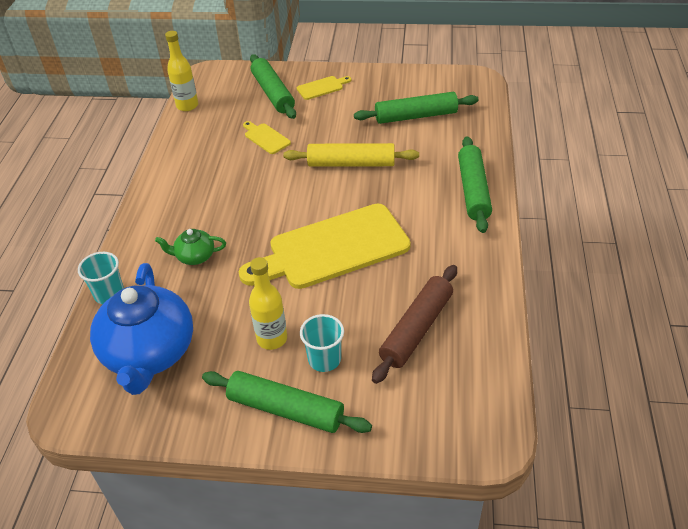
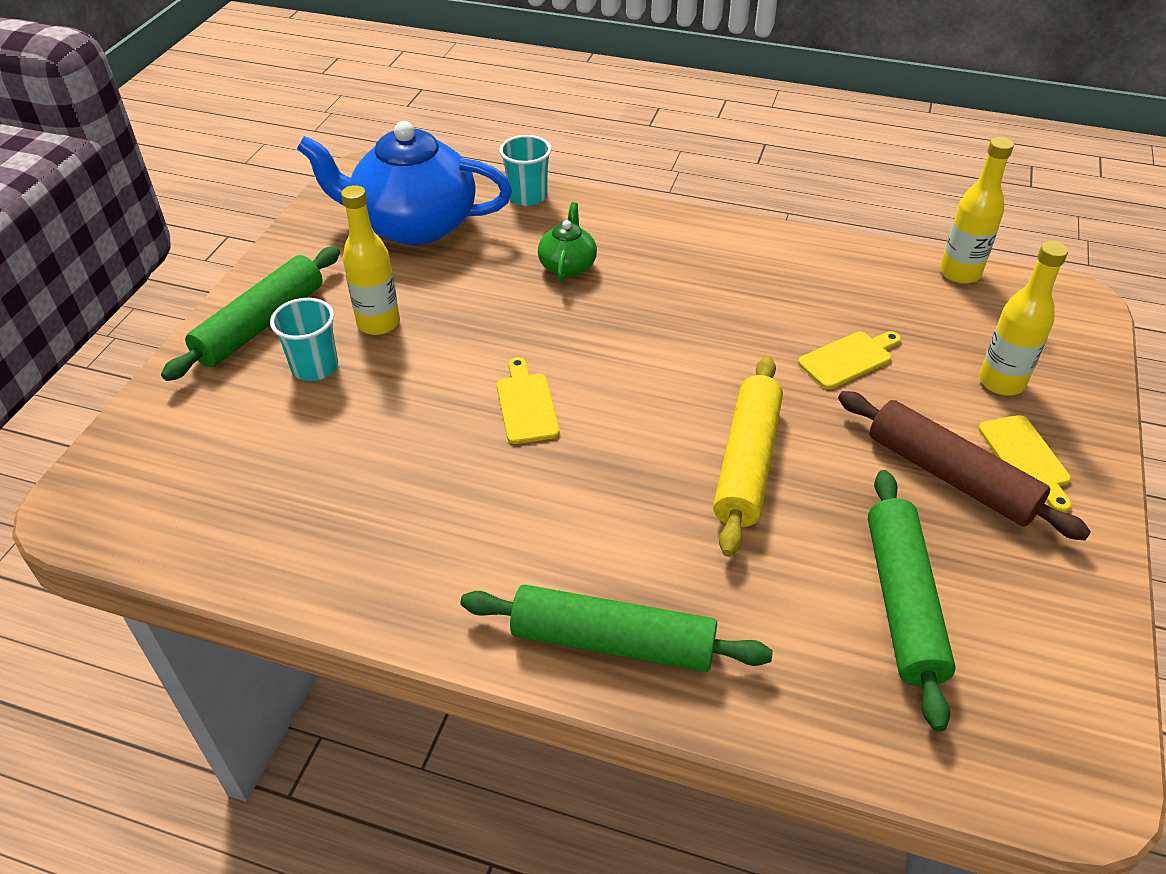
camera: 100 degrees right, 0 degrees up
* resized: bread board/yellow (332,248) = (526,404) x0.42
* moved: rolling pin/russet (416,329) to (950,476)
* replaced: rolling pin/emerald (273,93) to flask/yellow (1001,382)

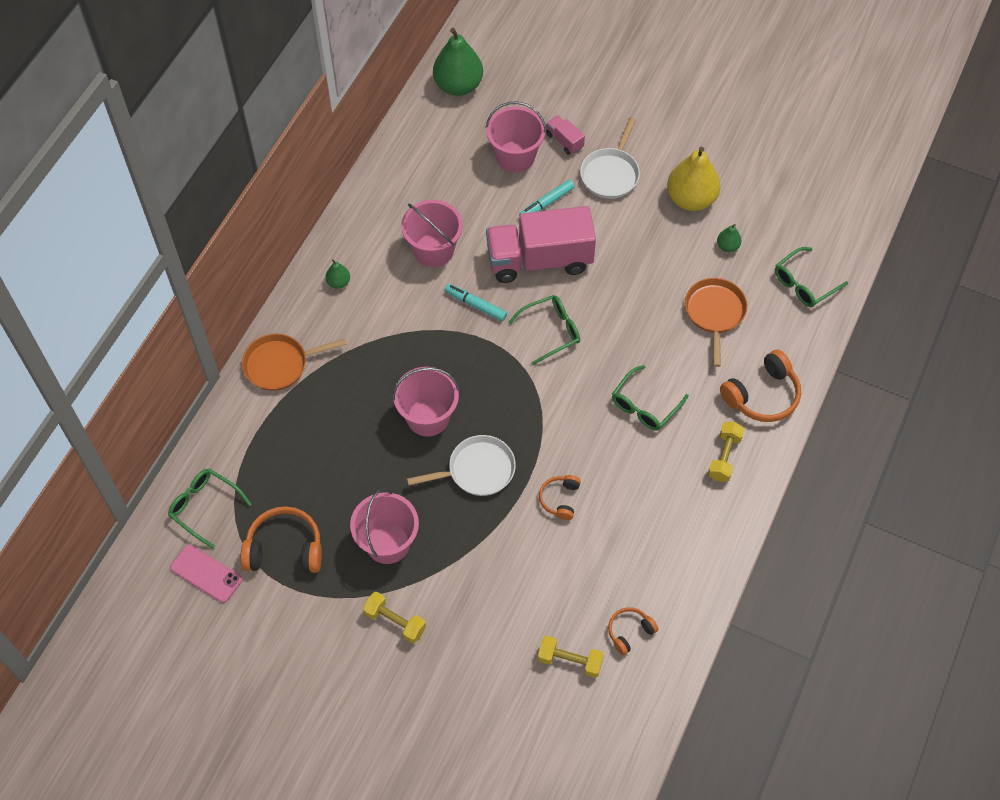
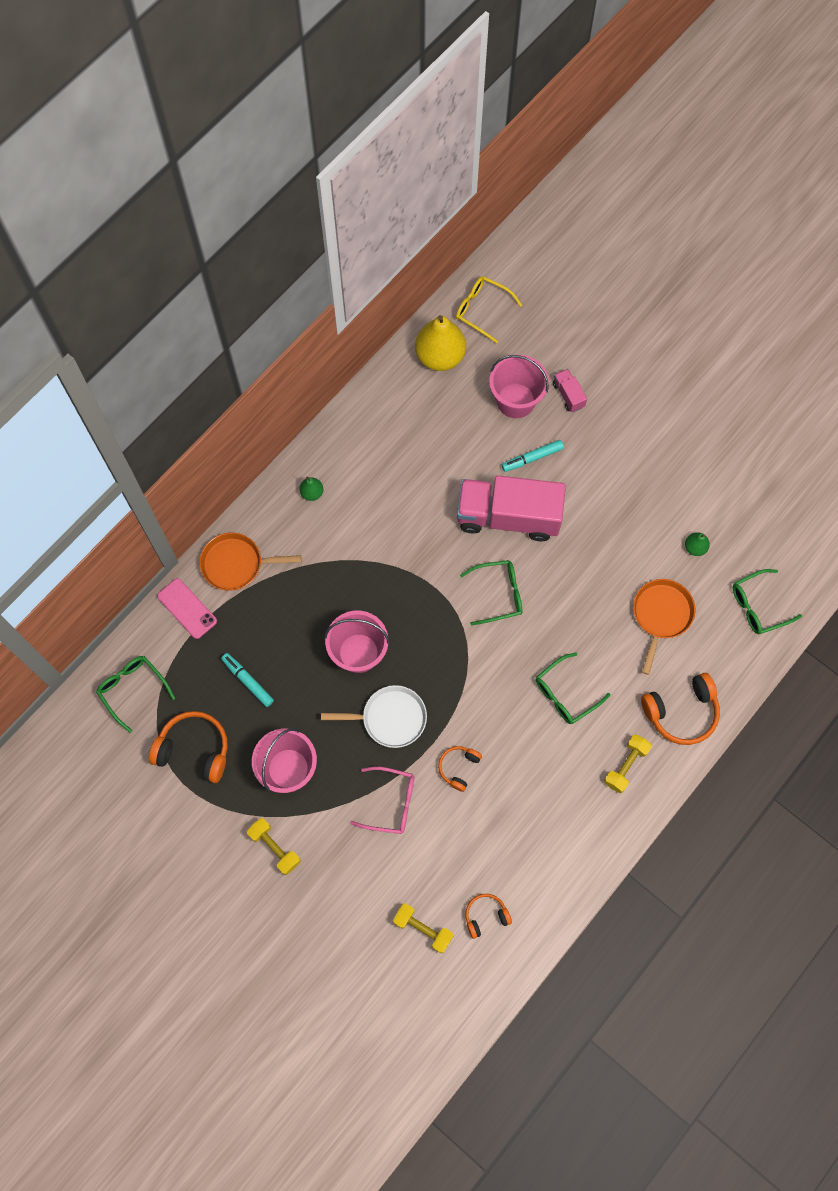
camera: 15 degrees right, 10 degrees up
* moved: smartphone/rosy (206,573) to (187,608)
* moved: marker/aqua (476,305) to (248,681)
* added: spectacles/rosy (391,803)
* moved: pear/yellow (691,199) to (440,356)
* replaced: pear/emerald (458,85) to spectacles/yellow (481,310)
* removed: sand bucket/rosy (433,250)
* removed: pan/white (610,174)

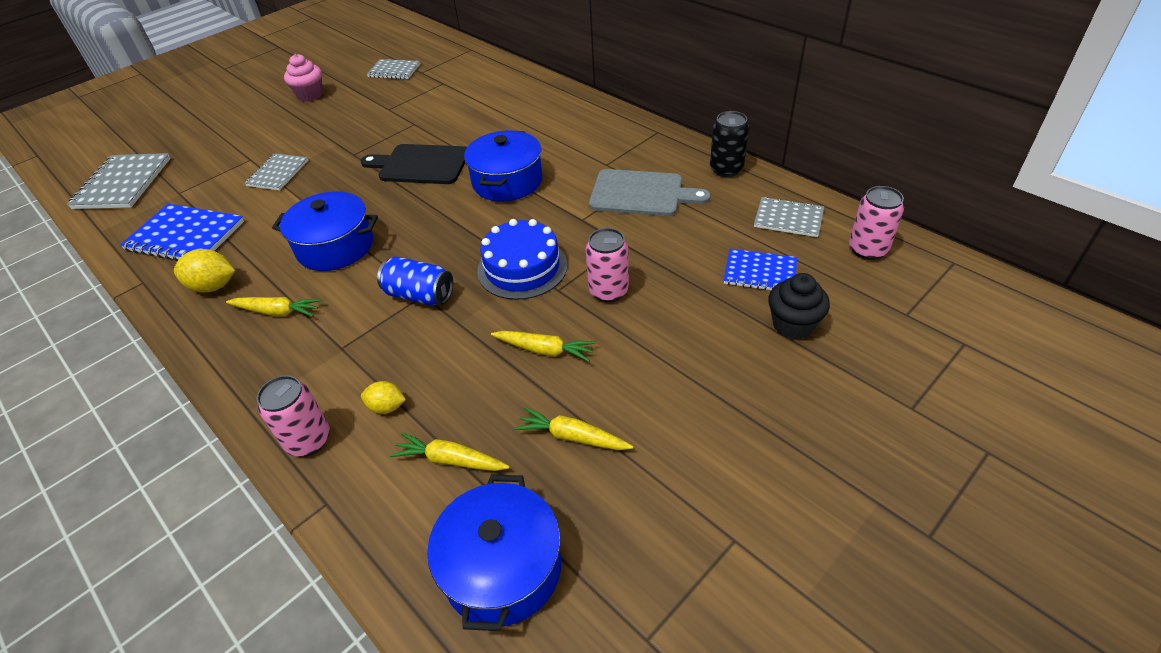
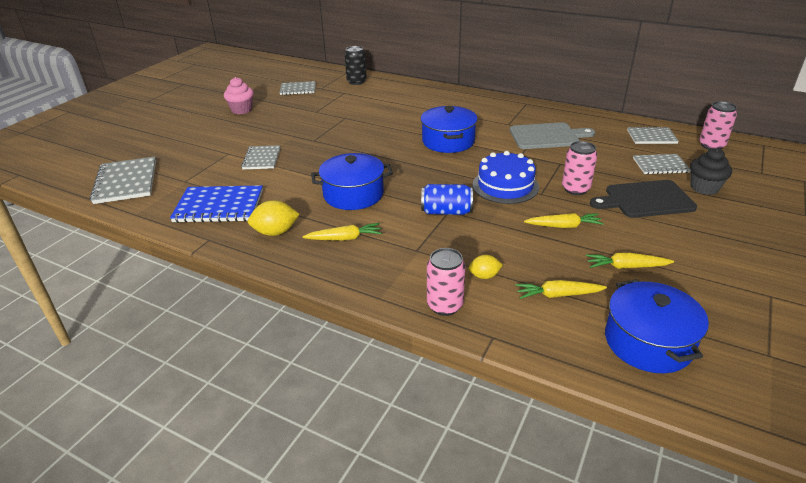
camera: 20 degrees left, 10 degrees down
* moved: tin/ebony (726,169) to (356,82)
* moved: bread board/ebony (421,164) to (645,199)
* recoloured: notebook/royal blue (760,272) to notebook/grey (660,165)

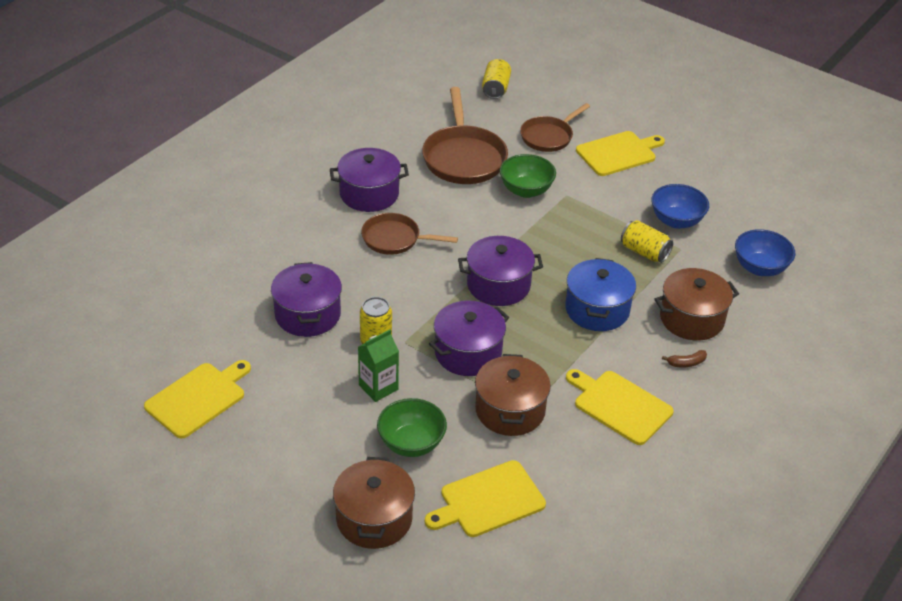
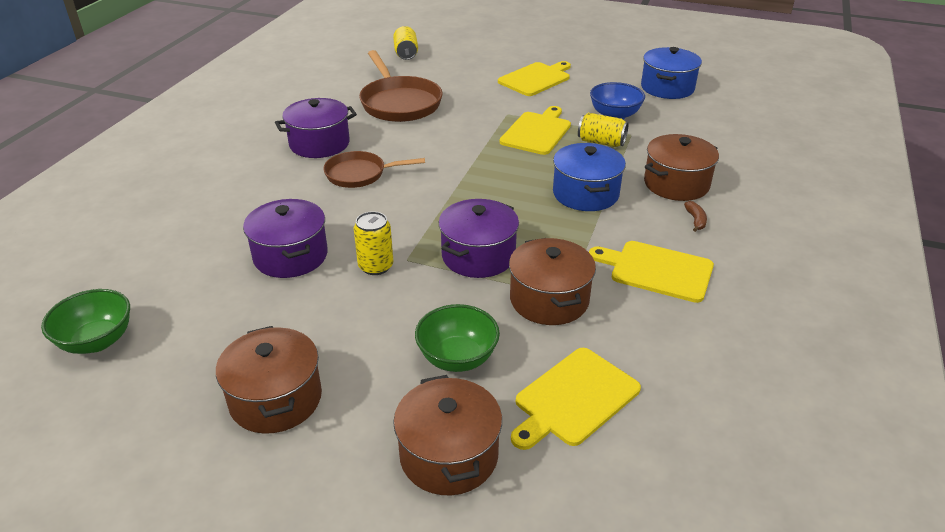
camera: 15 degrees left, 5 degrees down
* moved: serving bowl/emerald (526,190) to (97,341)
* added: cooking pot/russet (276,399)
* moved: bread board/yellow (198,398) to (537,132)
* added: cooking pot/royal blue (667,88)
* turned: banana fruit/russet (686,363) = (695,220) 60 degrees counterclockwise
* removed: juice carton/emerald (378,387)
* removed: cooking pot/royal purple (498,285)
* removed: pan/russet (548,136)
* removed: serving bowl/royal blue (760,268)

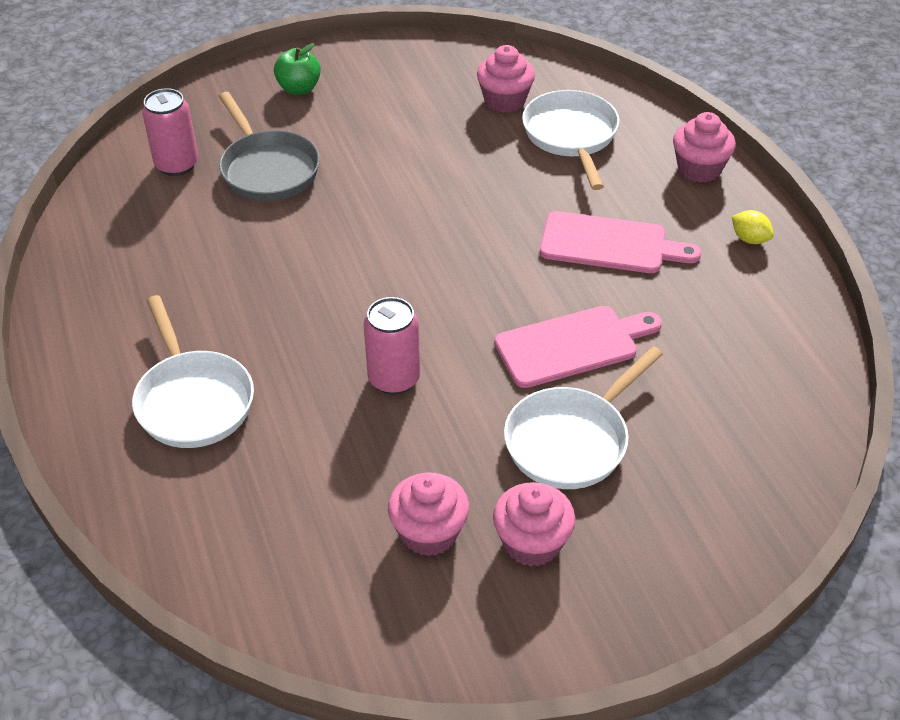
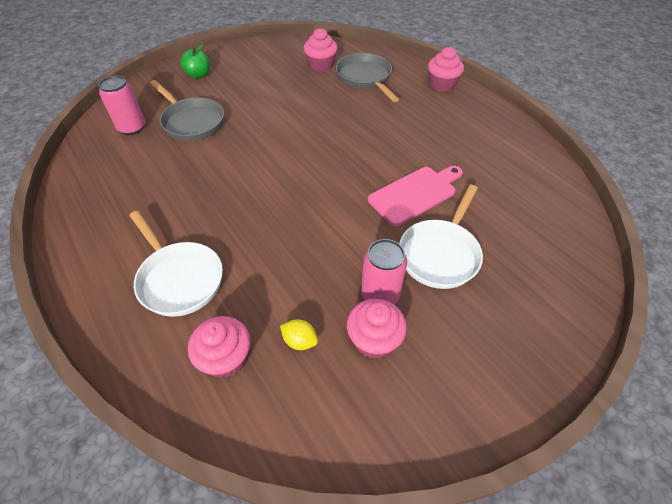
camera: 15 degrees left, 5 degrees up
* moved: muffin/rosy (532,543) to (226,358)
* moved: citrus fruit/yellow (749,239) to (300,341)
* recoloured: pan/white (571,136) to pan/grey (365,78)
* moved: tin/rosy (394,379) to (380,295)
* removed: bread board/rosy (610,244)

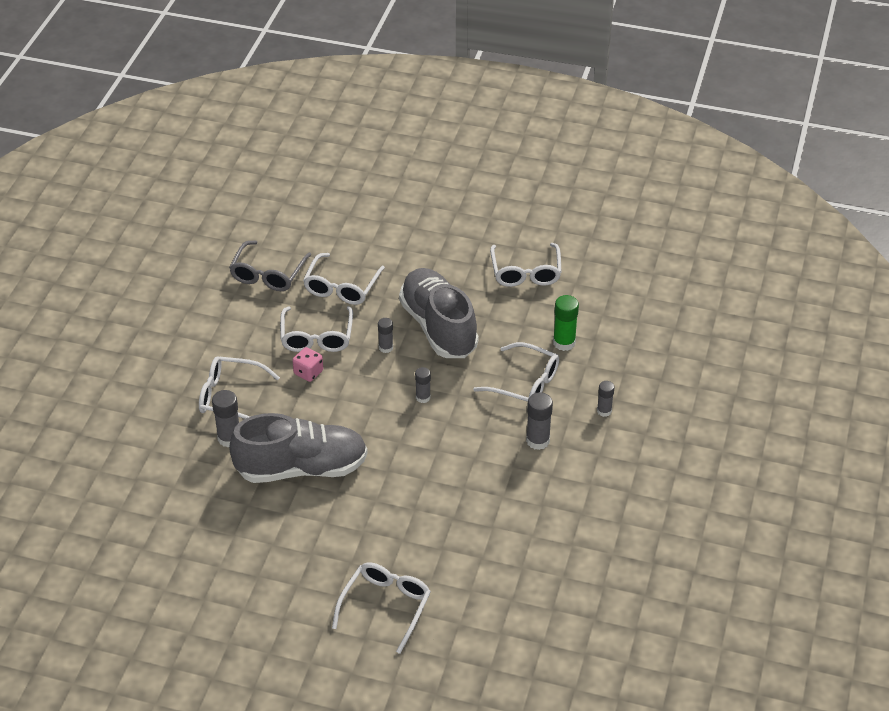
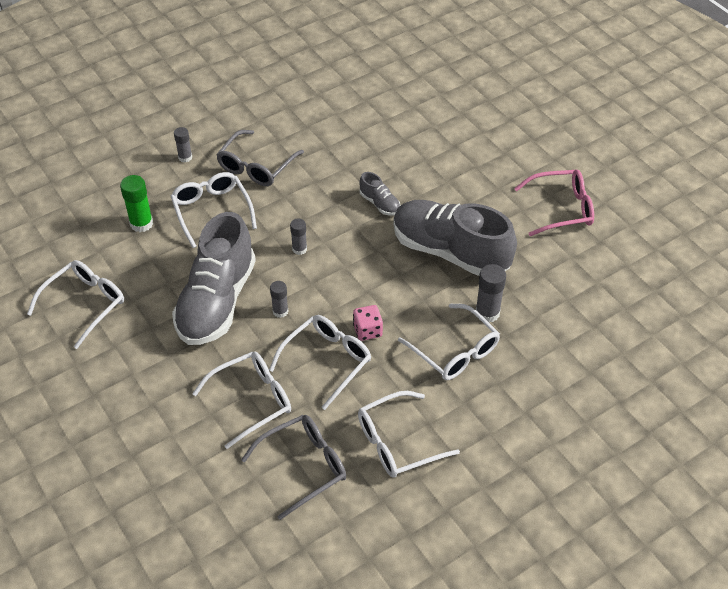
camera: 140 degrees left, 5 degrees up
* replaced: glue/grey (538,441) to spectacles/grey (256,166)
* moved: spectacles/white (385,607) to (398,442)
* added: sneaker/grey (379,203)
* added: spectacles/rosy (561,209)

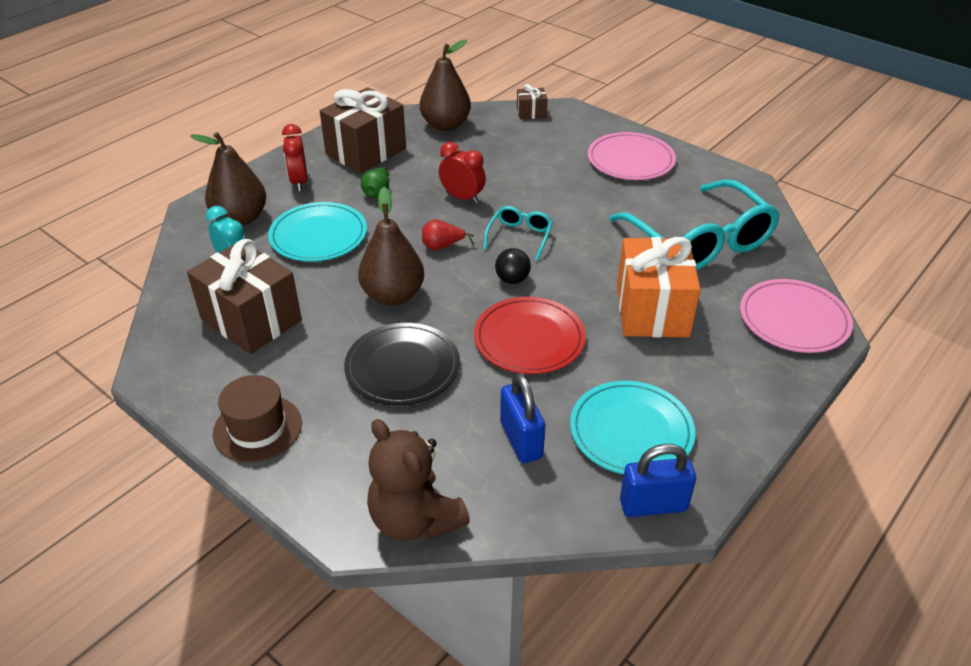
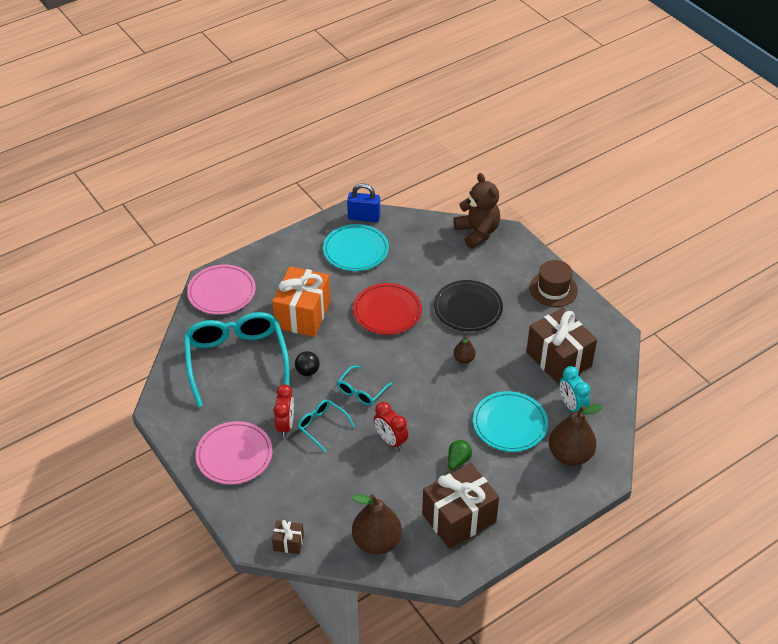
camera: 165 degrees left, 5 degrees up
* moved: clock/red (299,182) to (285,425)
* moved: sphere/ebony (512,279) to (307,371)
* added: spectacles/aqua (322,426)
* resized: pear/russet (393,295) = (464,359) x0.50
* removed: pear/red (442,246)
* removed: lock/royal blue (521,440)

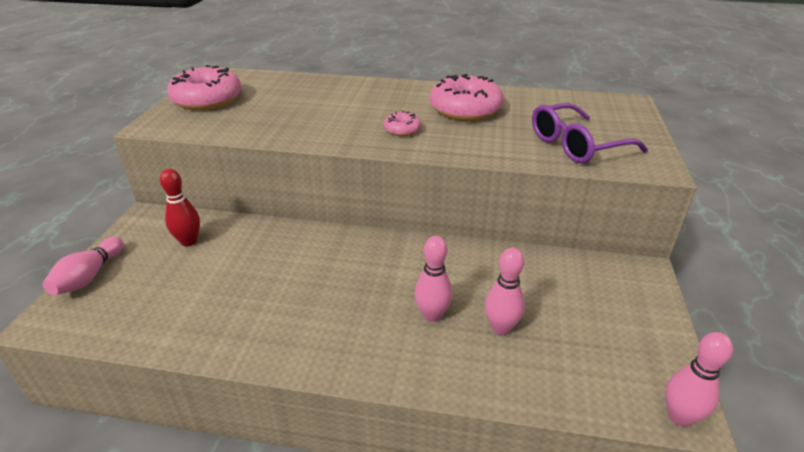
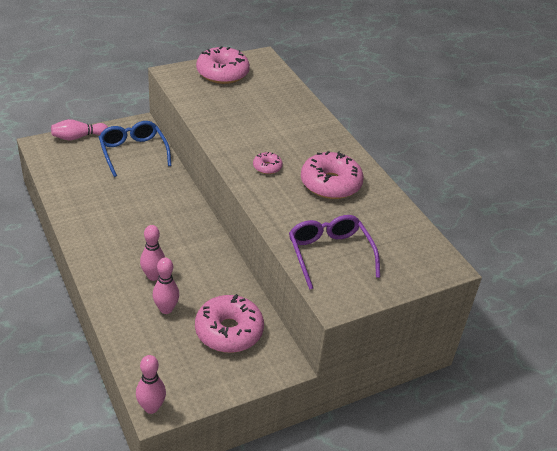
camera: 50 degrees right, 5 degrees up
* replaced: skittle/red (189,241) to spectacles/royal blue (133,152)
* added: glazed donut/rosy (229,331)
* turned: spectacles/royal purple (576,145) = (329,254) 45 degrees clockwise

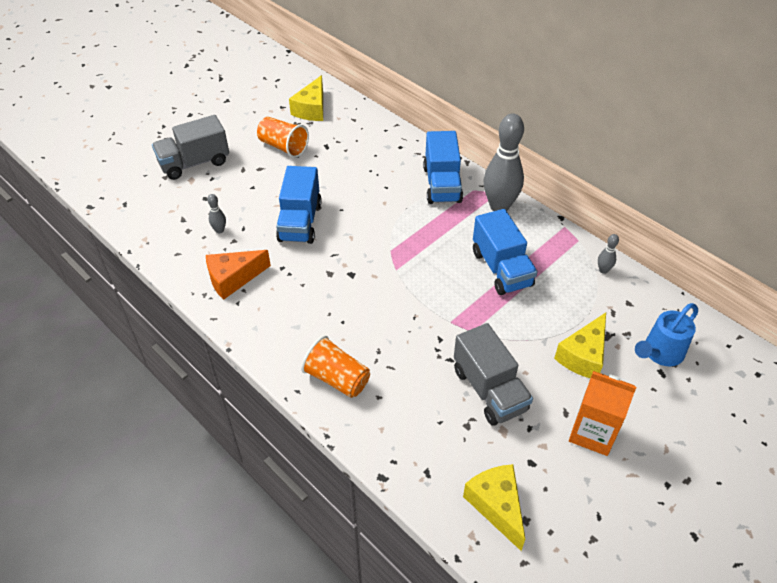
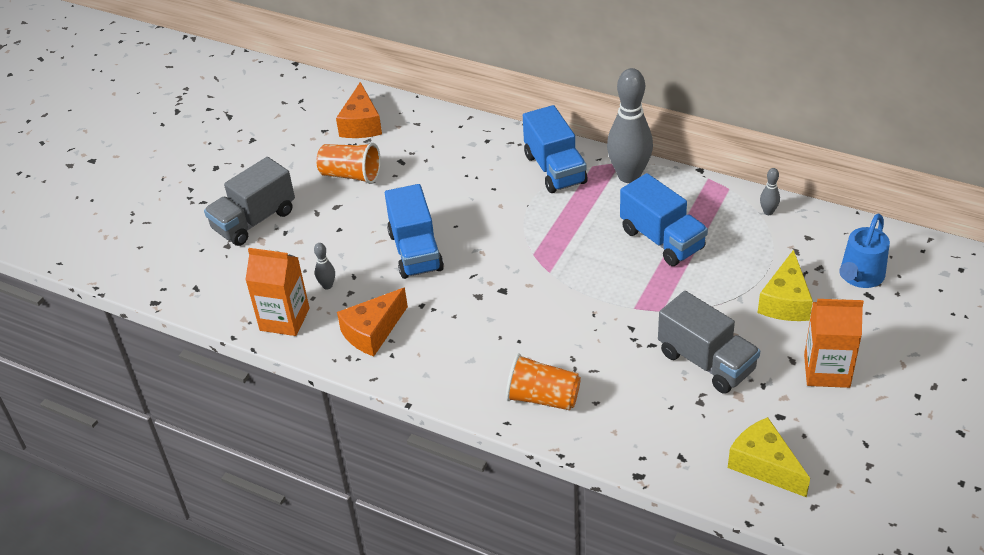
camera: 15 degrees left, 5 degrees down
* added: juice carton/orange (284,319)
* recoloured: piece of cheese/yellow (311,109) to piece of cheese/orange (361,124)

